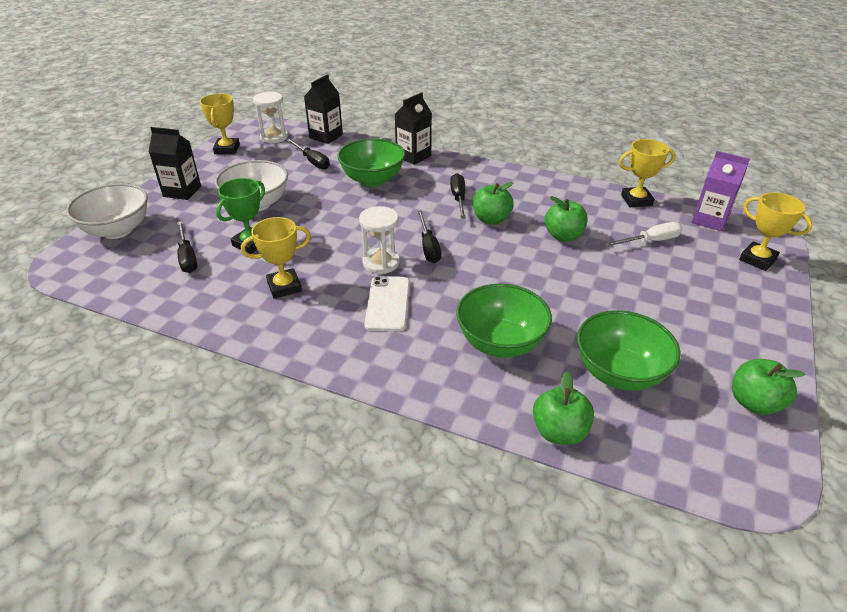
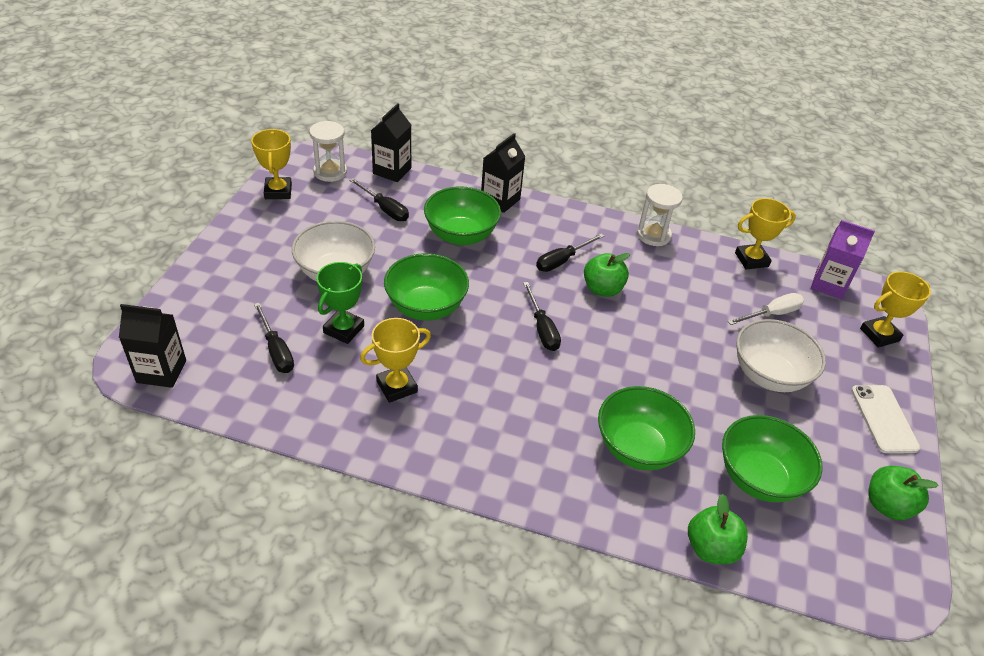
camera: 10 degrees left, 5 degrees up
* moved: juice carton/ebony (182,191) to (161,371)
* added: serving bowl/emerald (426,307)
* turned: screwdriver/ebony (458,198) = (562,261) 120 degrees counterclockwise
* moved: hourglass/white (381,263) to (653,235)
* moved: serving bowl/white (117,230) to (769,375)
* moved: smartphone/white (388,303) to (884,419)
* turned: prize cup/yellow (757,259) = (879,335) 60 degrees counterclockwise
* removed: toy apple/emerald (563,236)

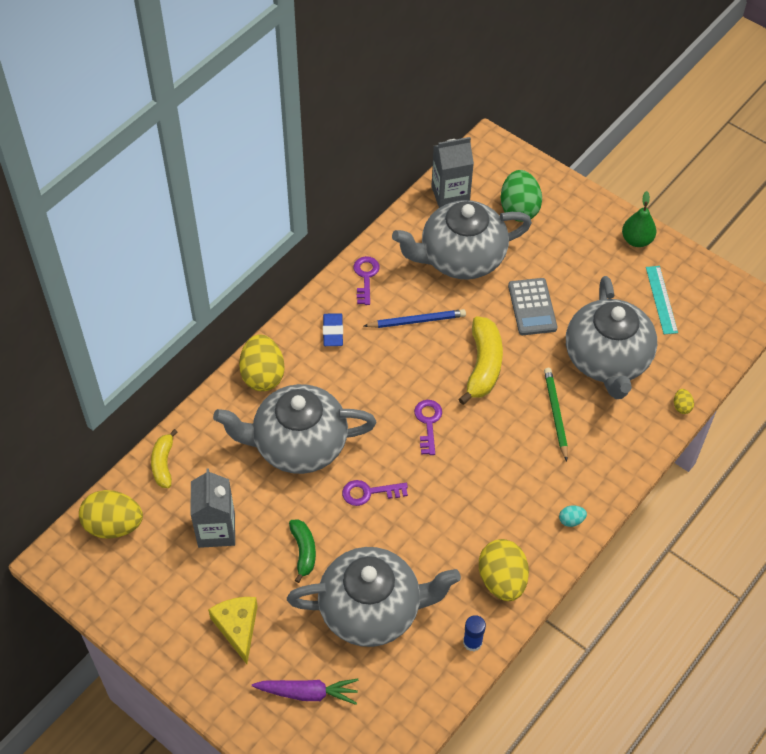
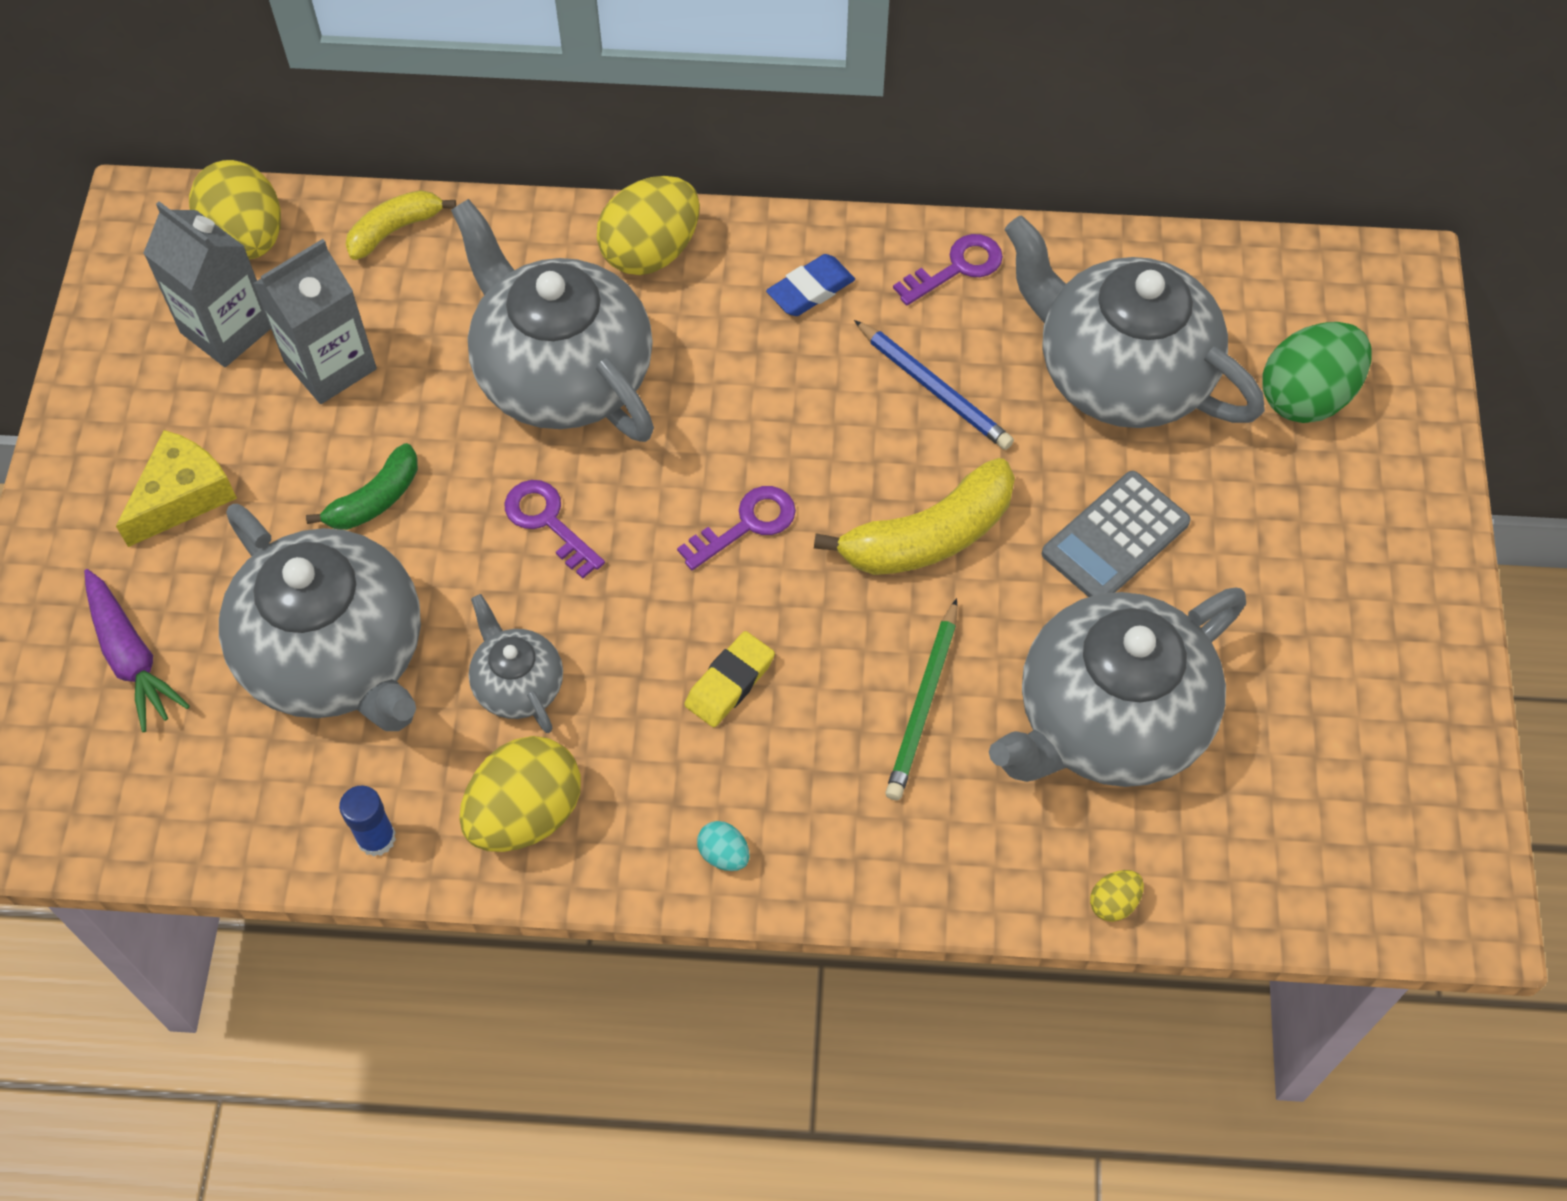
camera: 55 degrees right, 5 degrees up
* moved: juice carton/grey (450,195) to (227,329)
* added: teapot/grey (518,684)
* added: eraser/yellow (730,683)
* turned: pencil/emerald (555,414) = (923,704) 150 degrees clockwise
* removed: pear/emerald (636,240)
* removed: straightedge/aqua (661,299)

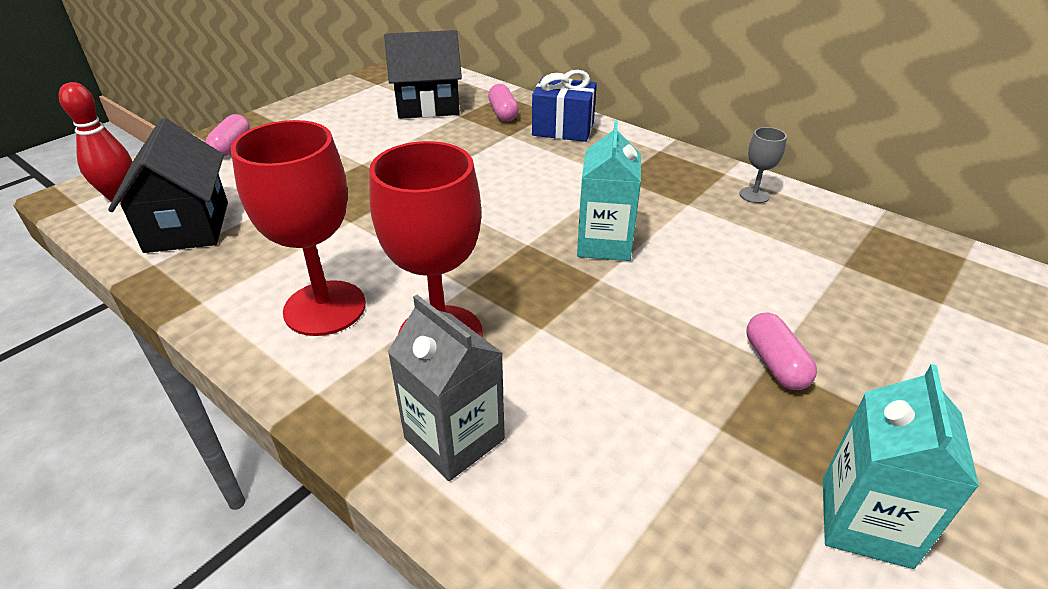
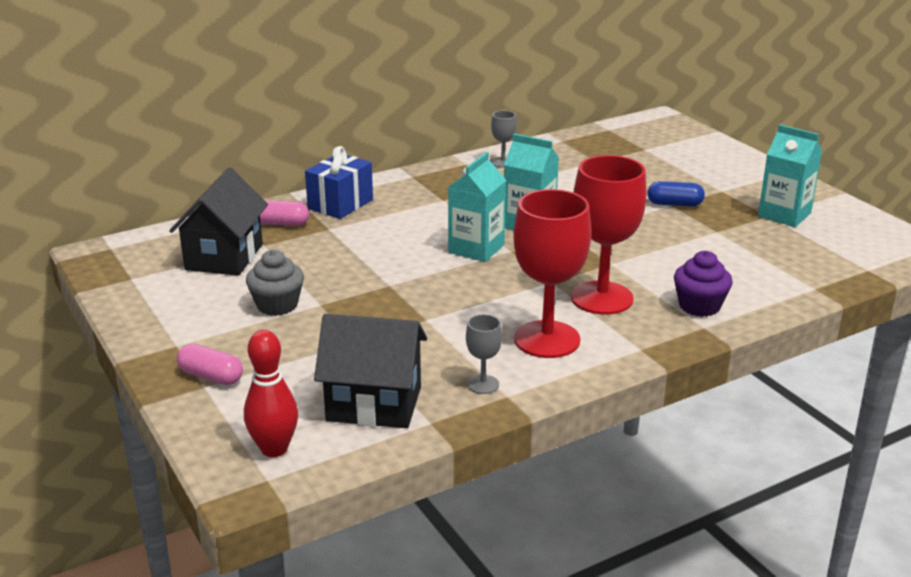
camera: 70 degrees left, 10 degrees down
* added: muffin/grey (277,305)
* added: juice carton/aqua (476,248)
* added: wine glass/grey (483,384)
* recoloured: pill shape/rosy (775,363) to pill shape/royal blue (674,204)
* replaced: juice carton/grey (454,438) to muffin/royal purple (699,306)

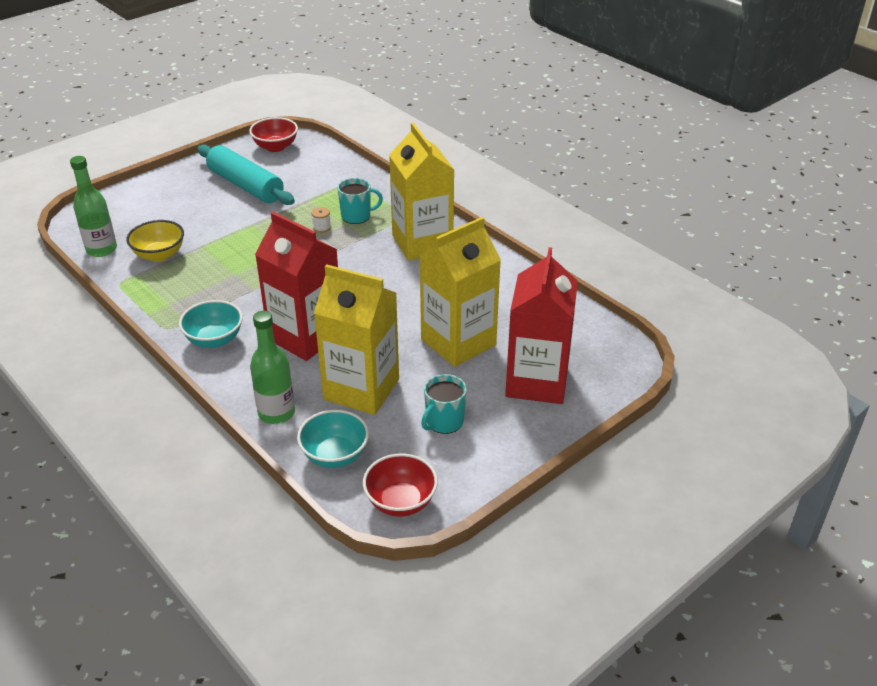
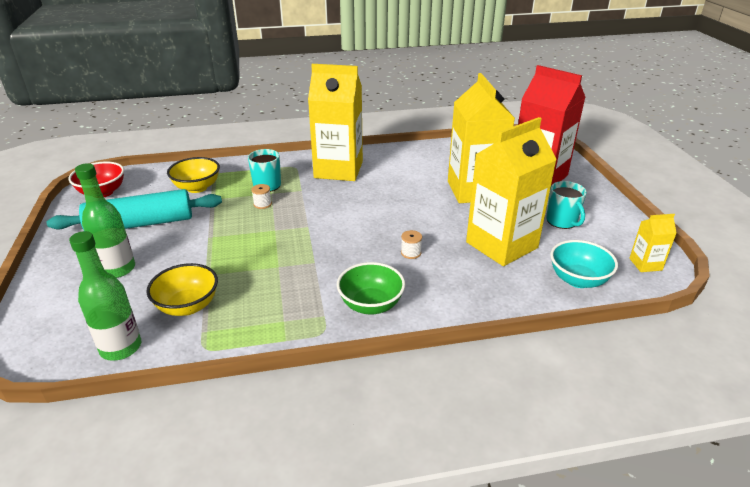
camera: 60 degrees left, 5 degrees down
* moved: flask/emerald (276,413) to (118,269)
* added: serving bowl/yellow (197,187)
* recoloured: serving bowl/aqua (214,340) to serving bowl/emerald (371,305)
* replaced: juice carton/red (305,336) to reel of thread/white (411,253)
* replaced: serving bowl/red (401,502) to juice carton/yellow (645,264)

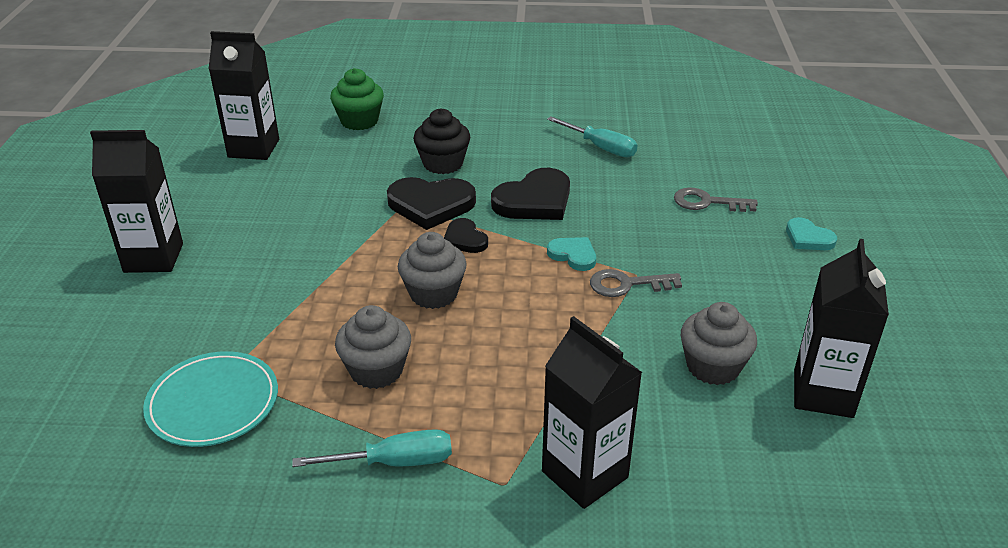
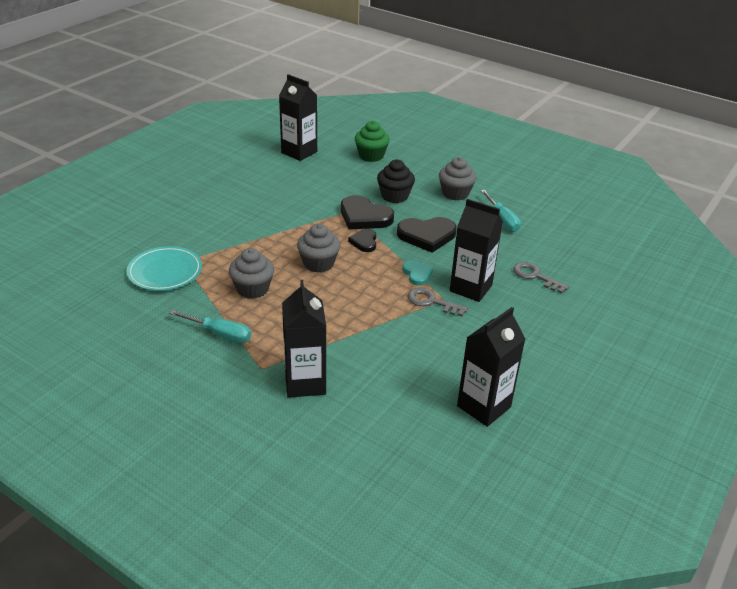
camera: 30 degrees right, 0 degrees up
* moved: muffin/grey (713,367) to (455,193)
* moved: juice carton/ebony (153,258) to (470,288)
* removed: love heart/aqua (808,238)

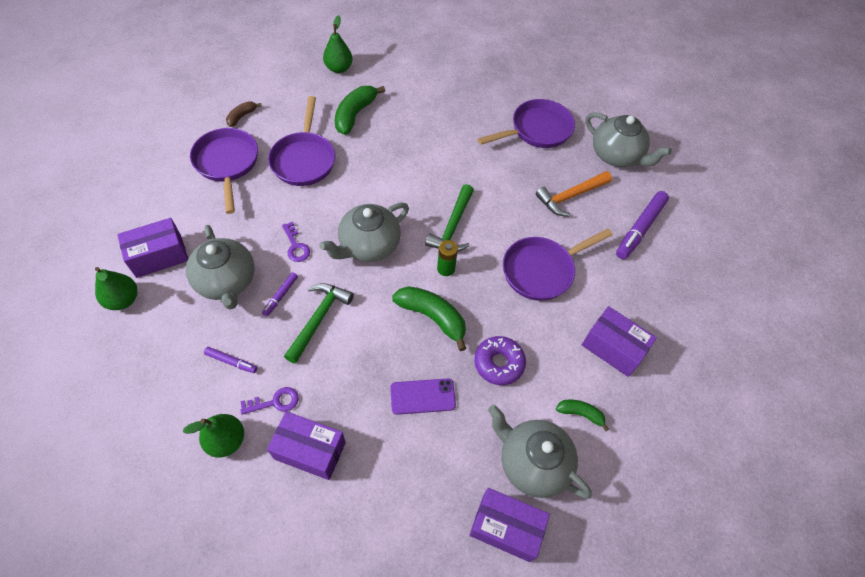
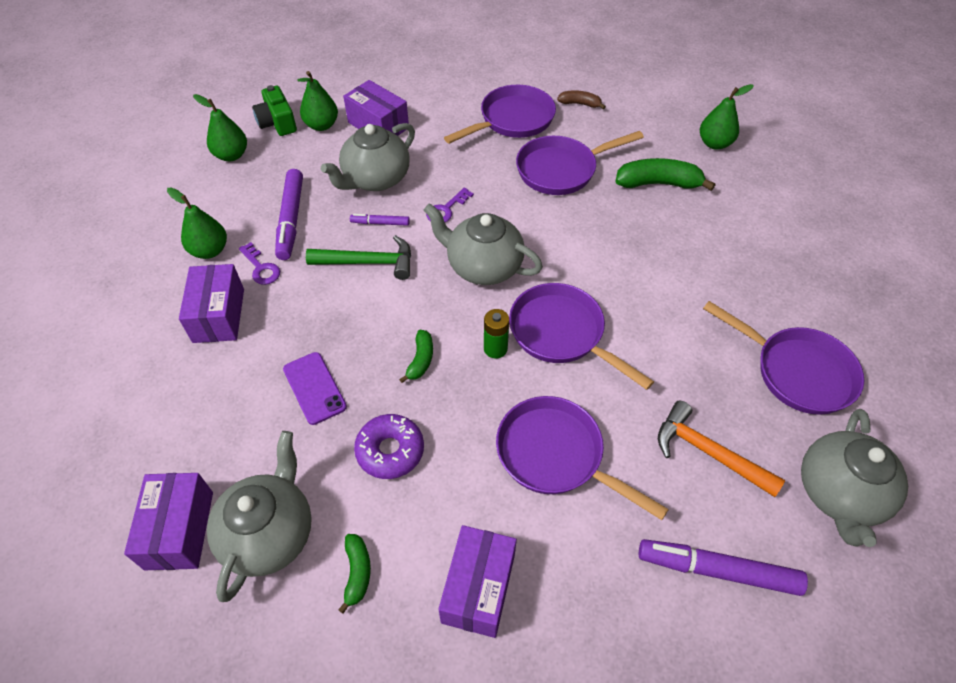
camera: 70 degrees right, 5 degrees down
* added: pear/emerald (231,155)
* added: photo camera/emerald (277,122)
* resized: marker/royal purple (231,362) = (291,219) x1.93
* resized: banana fruit/emerald (432,317) = (420,360) x0.55
* replaced: claw hammer/emerald (452,226) to pan/royal purple (561,333)

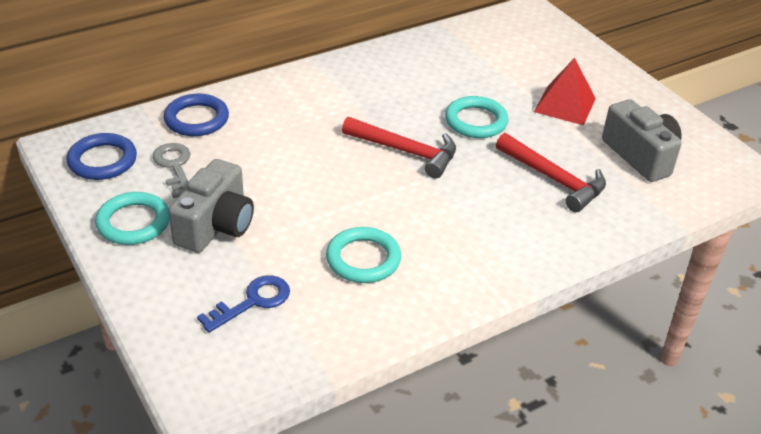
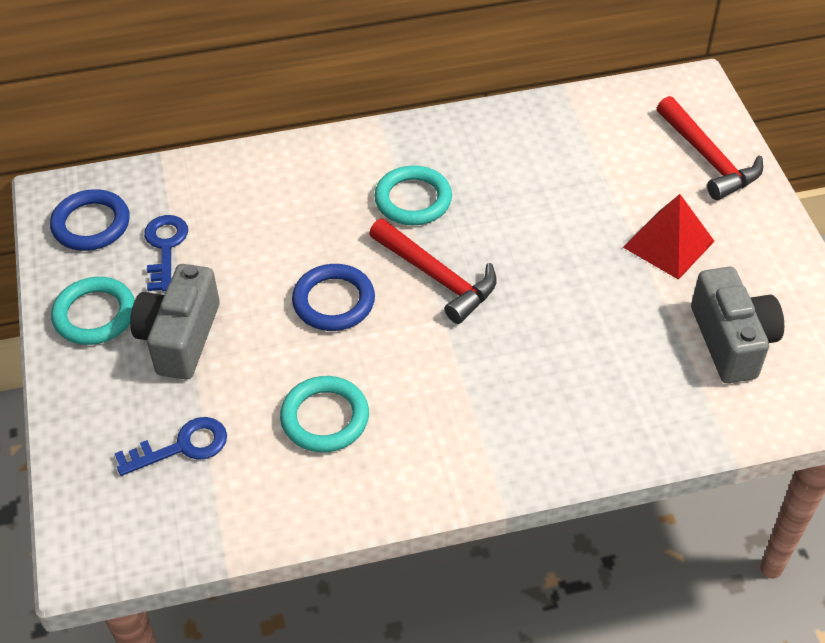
camera: 20 degrees right, 10 degrees up
* turned: photo camera/grey (216,226) = (180,337) 150 degrees clockwise
* recoloured: door key/grey (174,166) to door key/royal blue (165,247)
* moved: torus/royal blue (196,119) to (333,301)
* moved: torus/aqua (476,121) to (413,200)
* moved: claw hammer/red (554,179) to (708,158)

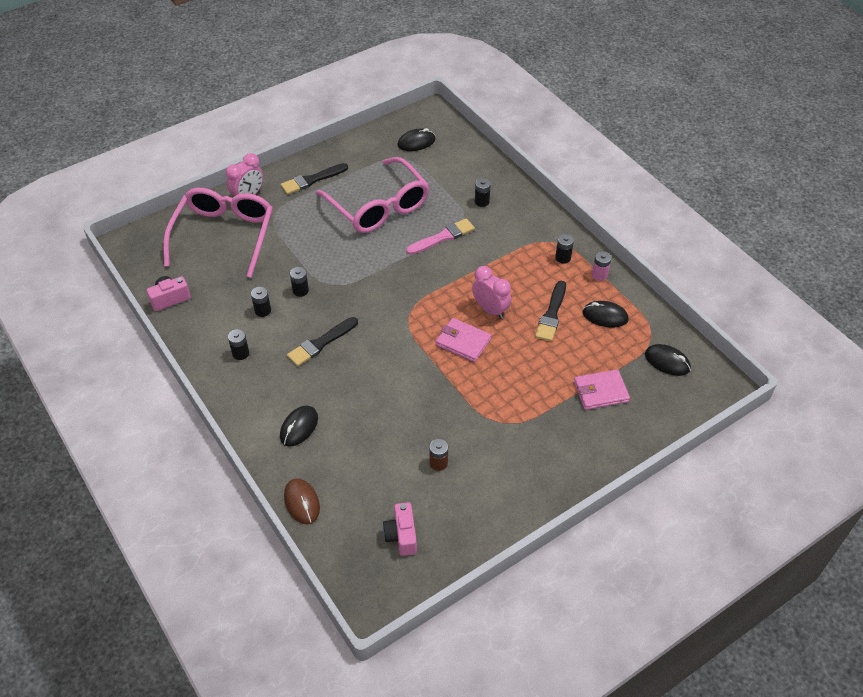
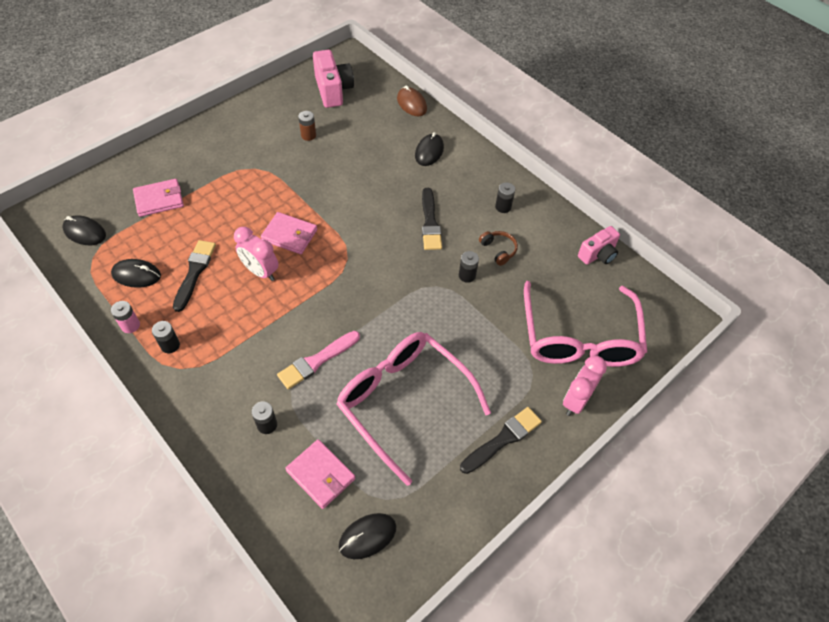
camera: 170 degrees right, 5 degrees up
* added: card wallet/rosy (321,475)
* resized: photo camera/rosy (401,535) = (333,90) x1.53
* turned: paintbrush/ebony (321,343) = (430,222) 135 degrees clockwise
* replaced: AA battery/ebony (263,310) to headphones/russet (498,250)

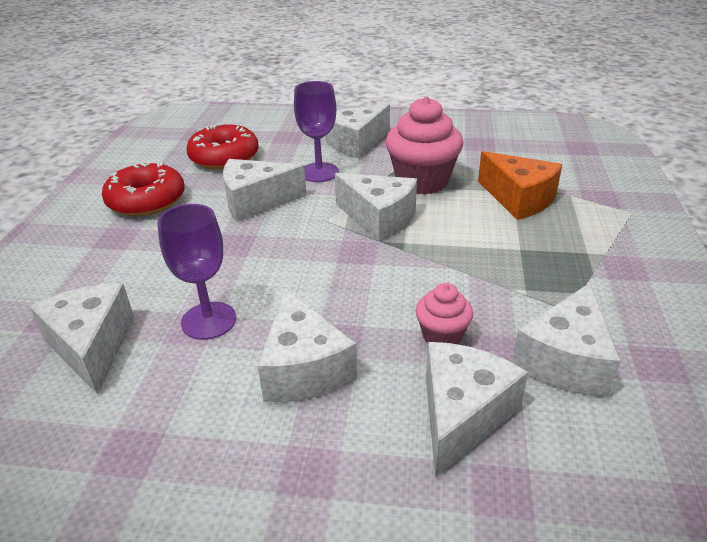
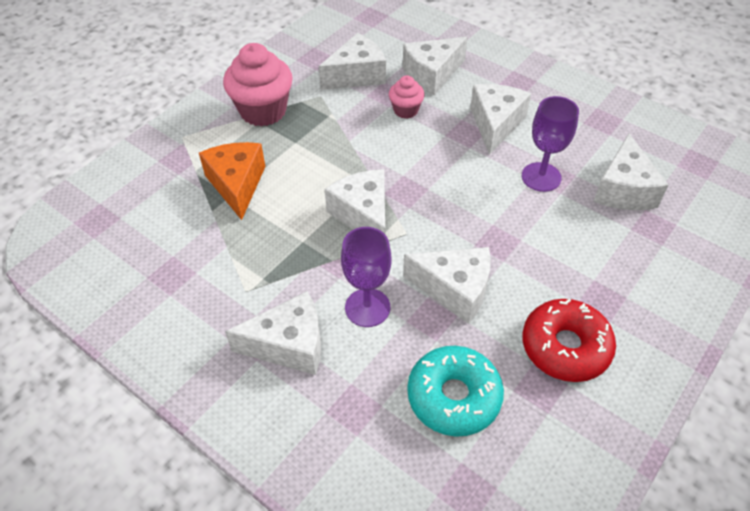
camera: 150 degrees left, 15 degrees up
* moved: muffin/rosy (422,181) to (263,111)
* recoloured: glazed donut/red (224,157) to glazed donut/aqua (454,397)

